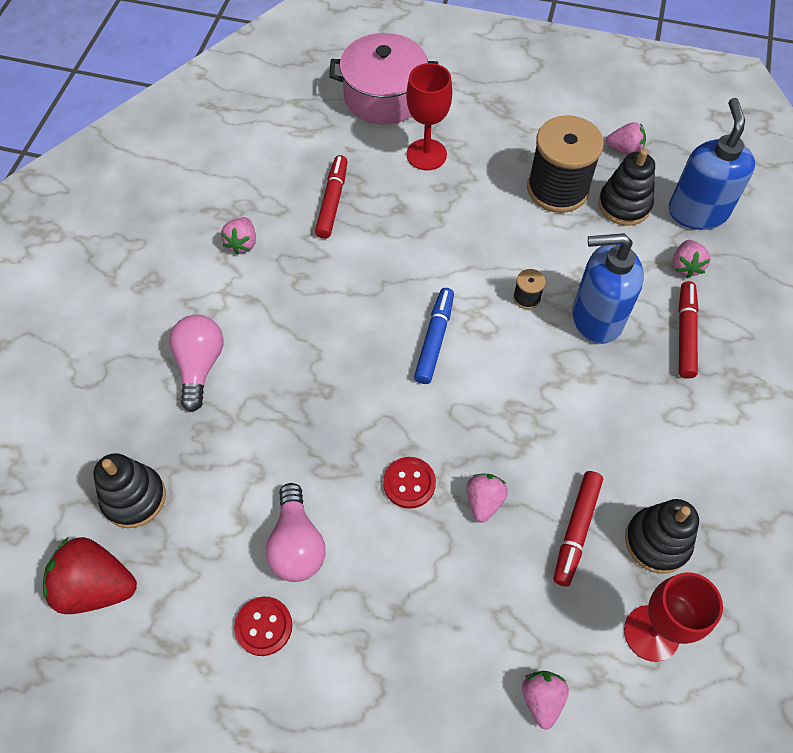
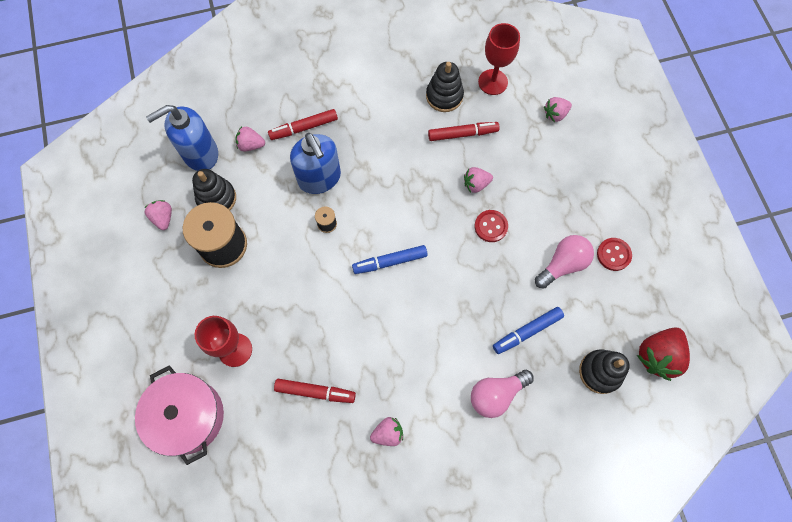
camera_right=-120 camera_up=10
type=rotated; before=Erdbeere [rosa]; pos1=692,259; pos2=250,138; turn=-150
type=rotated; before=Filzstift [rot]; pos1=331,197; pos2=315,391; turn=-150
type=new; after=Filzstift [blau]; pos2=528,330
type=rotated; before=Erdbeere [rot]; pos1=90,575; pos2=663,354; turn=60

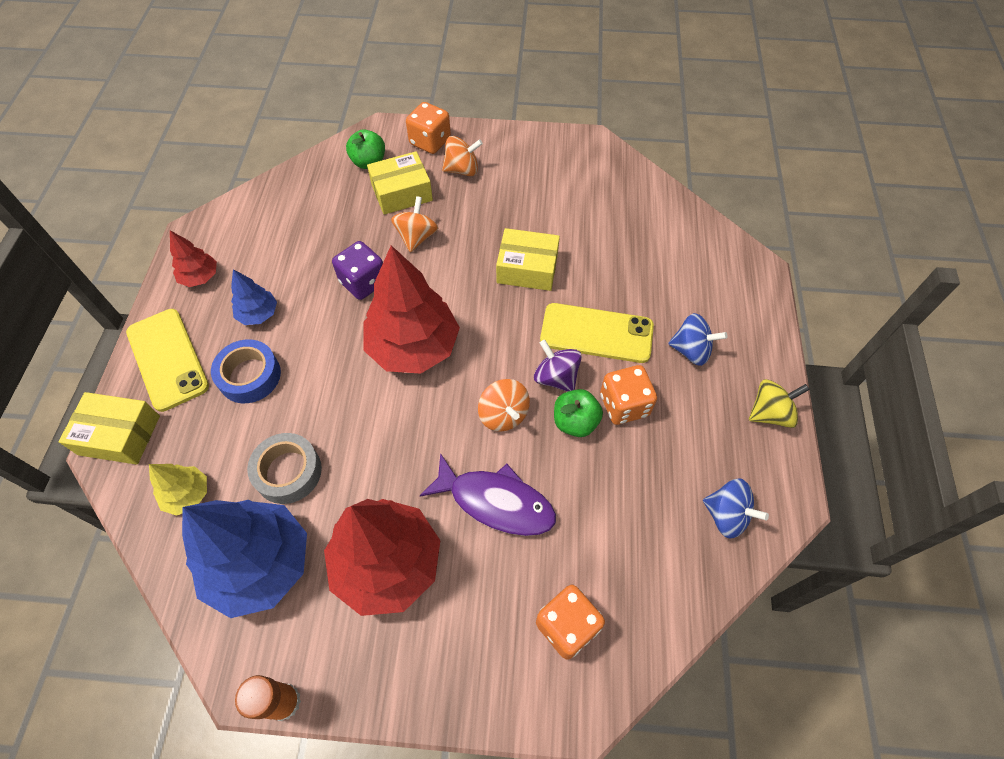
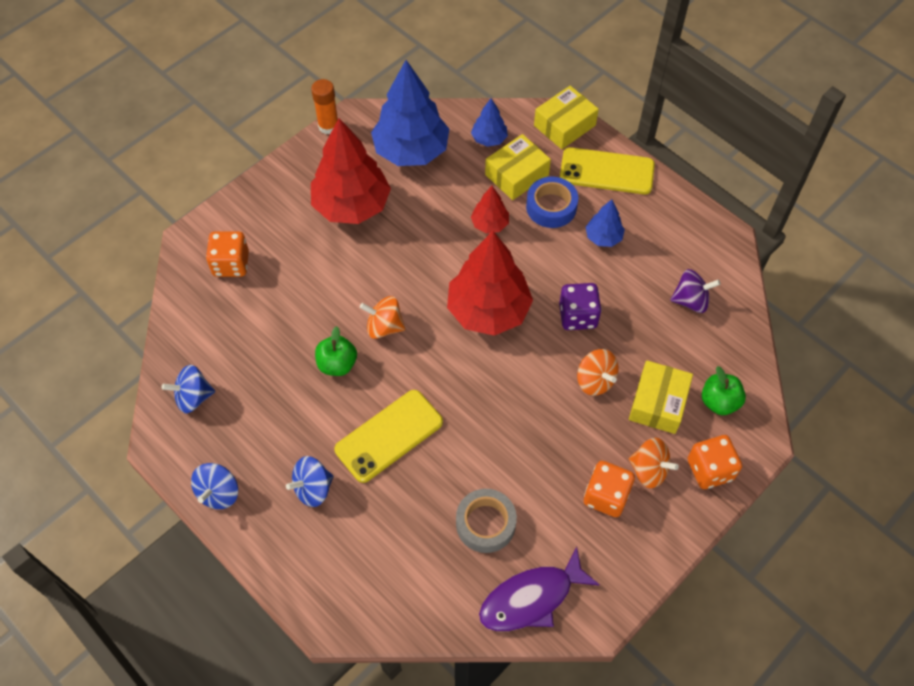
camera_right=130 camera_up=0
type=repainted; before=Kreisel [gelb]; after=Kreisel [blau]; pos1=779,403; pos2=214,486
type=shifted; before=Klebeband [grau]; pos1=284,468; pos2=486,521
type=repainted; before=Baum [gelb]; after=Baum [blau]; pos1=178,490; pos2=489,122
type=shifted; before=Baum [rot]; pos1=193,258; pos2=490,209
type=shifted; before=Fisch [lila]; pos1=488,494; pos2=539,589
type=shifted; before=Schachtel [gelb]; pos1=528,259; pos2=518,167
type=shifted; before=Spielwürfel [orange]; pos1=628,395; pos2=609,489
type=rotated; before=Kreisel [orange]; pos1=462,156; pos2=654,463; turn=-90
type=shifted; before=Kreisel [lila]; pos1=558,366; pos2=695,291

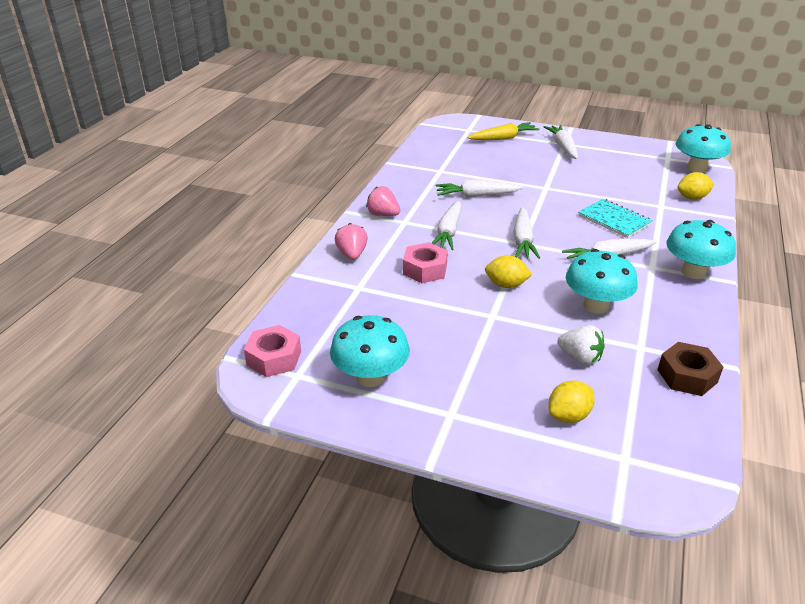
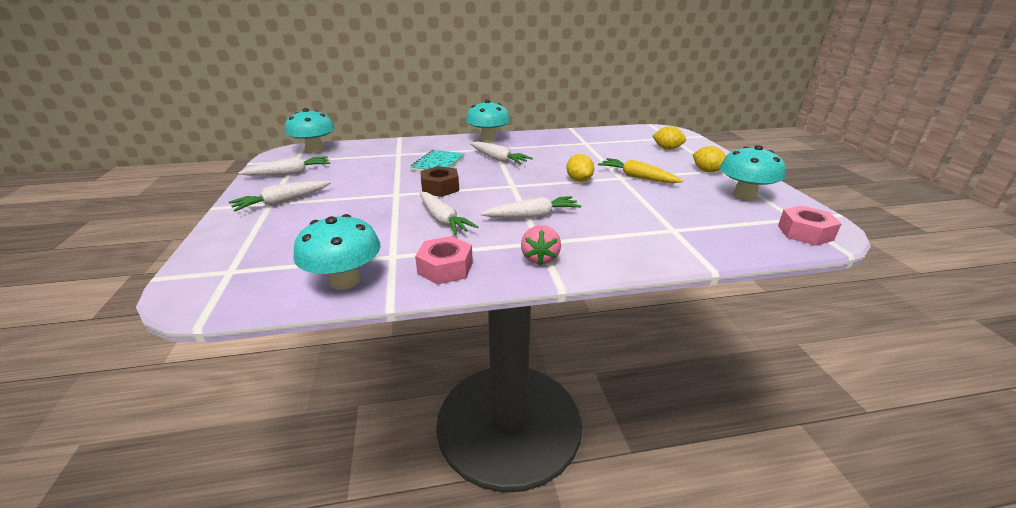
camera_right=-120 camera_up=-5
type=shifted; before=Karotte [weiß]; pos1=527,233; pos2=284,166
type=shifted; before=Pilz [türkis]; pos1=602,281; pos2=337,252
type=shifted; before=Sechskantmutter [rosa]; pos1=425,262; pos2=444,260
type=shifted; before=Sechskantmutter [braun]; pos1=690,369; pos2=439,181
type=shifted; before=Karotte [gelb]; pos1=503,131; pos2=640,170
type=shifted; before=Zitrone [gelb]; pos1=696,186; pos2=709,159
type=gone; before=Erdbeere [rosa]; pos1=351,241
type=gone; before=Erdbeere [weiß]; pos1=581,345

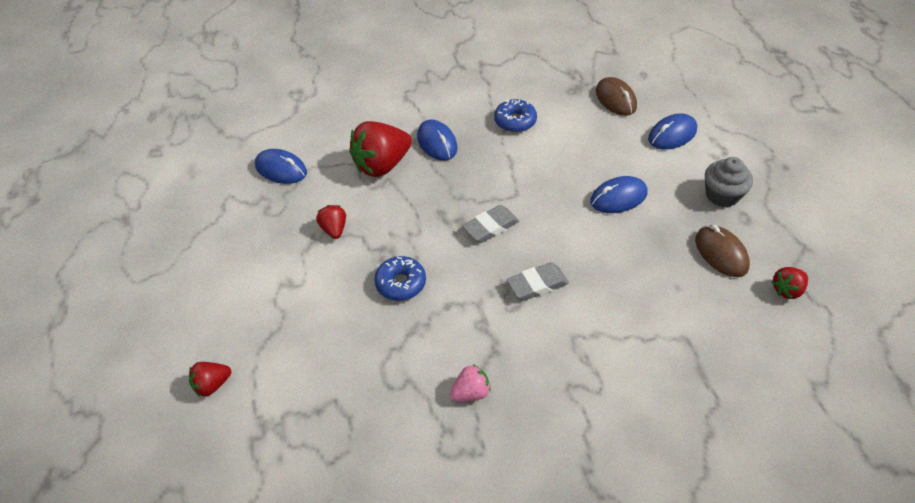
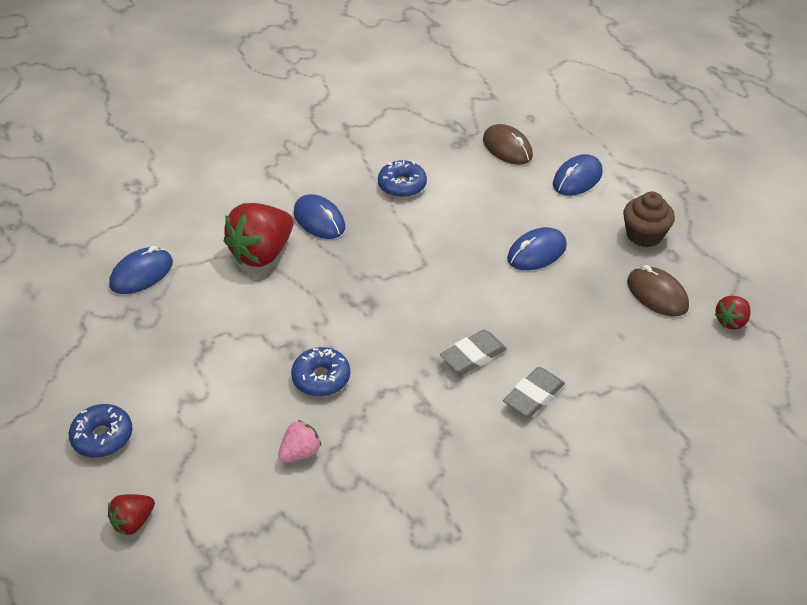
camera_right=-15 camera_up=-5
type=new; after=Donut [blau]; pos2=100,431
type=rotated; before=Computermaus [blau]; pos1=281,166; pos2=141,270; turn=-60
type=shifted; before=Erdbeere [rosa]; pos1=470,383; pos2=299,441
type=shifted; before=Radiergummi [grau]; pos1=490,224; pos2=534,392
type=repainted; before=Muffin [grau]; after=Muffin [braun]; pos1=729,182; pos2=649,219
type=gone; before=Erdbeere [rot]; pos1=331,222

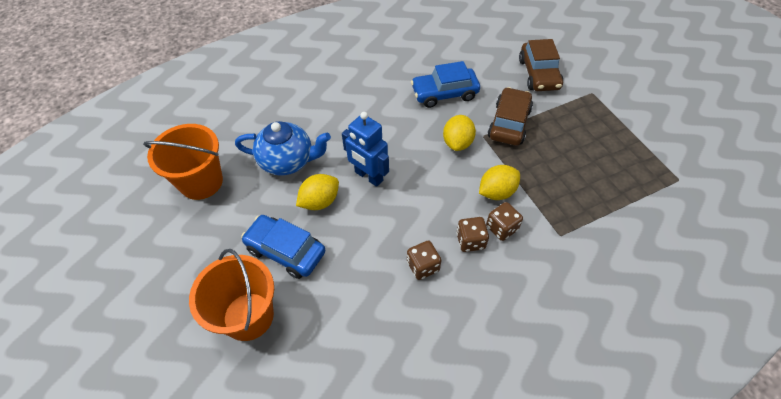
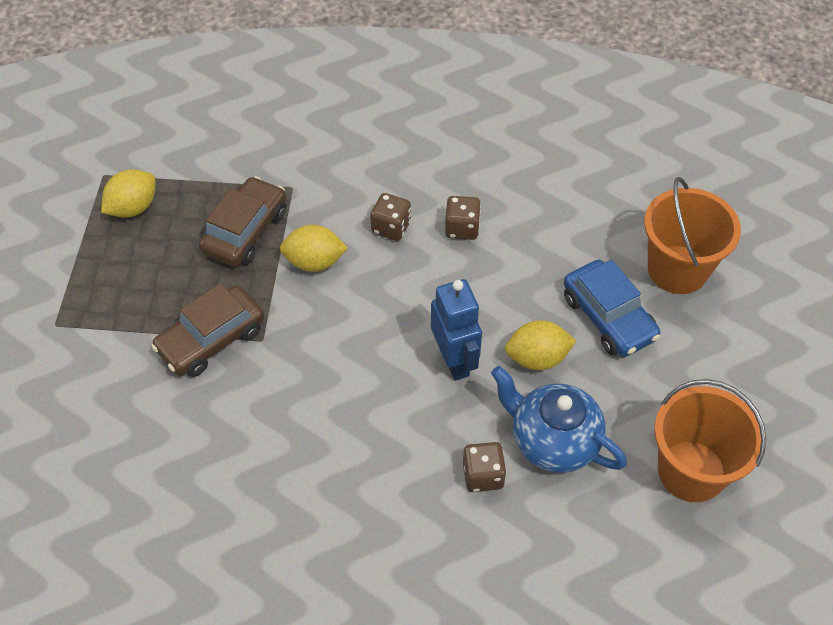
camera_right=-150 camera_up=0
type=shifted; before=Zitrone [gelb]; pos1=459,133; pos2=128,193
type=shifted; before=Auto [braun]; pos1=541,65; pos2=242,221
type=shifted; before=Spielwürfel [braun]; pos1=504,221; pos2=485,467
type=gone; before=Auto [blau]; pos1=445,84

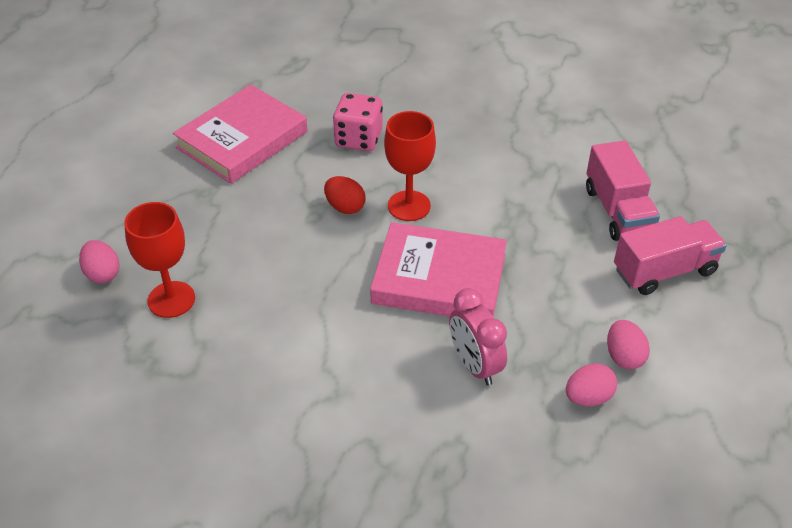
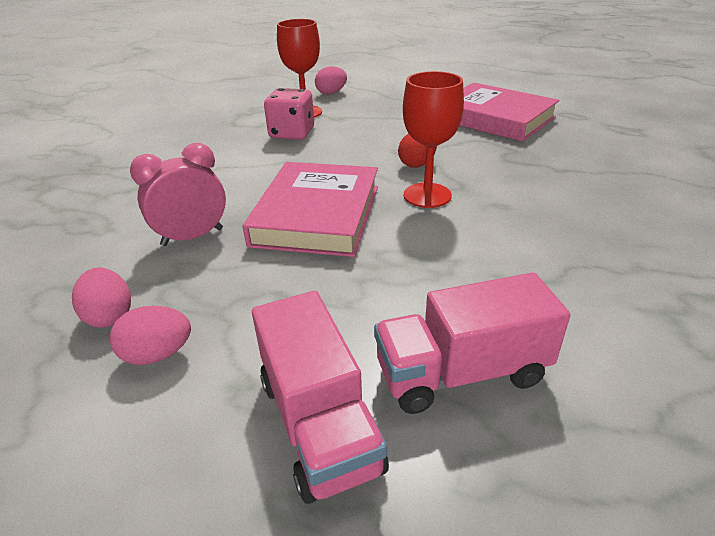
camera_right=90 camera_up=-10
type=shifted; before=Spielwürfel [rosa]; pos1=358,122; pos2=289,114

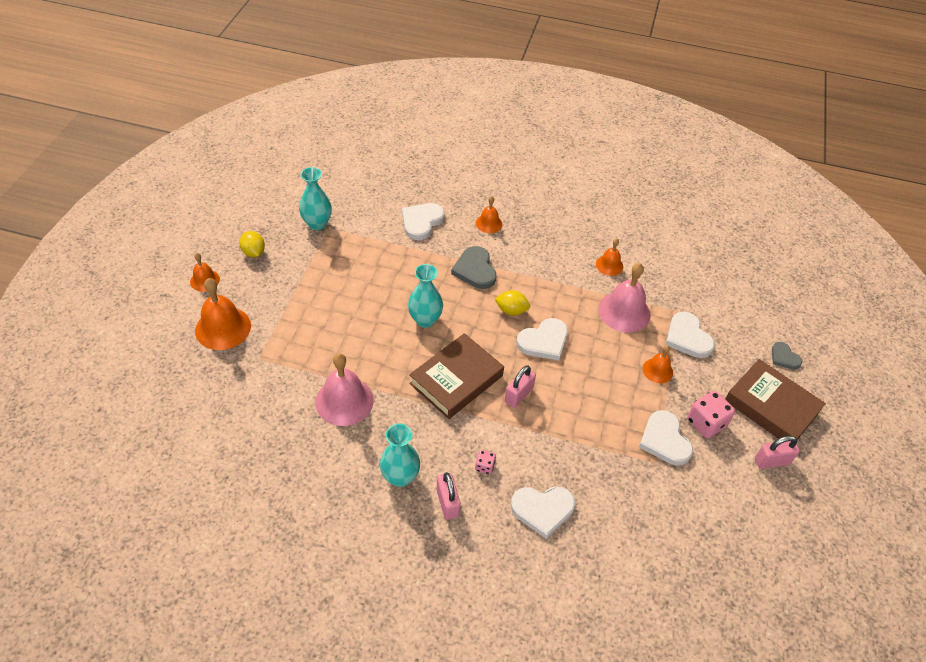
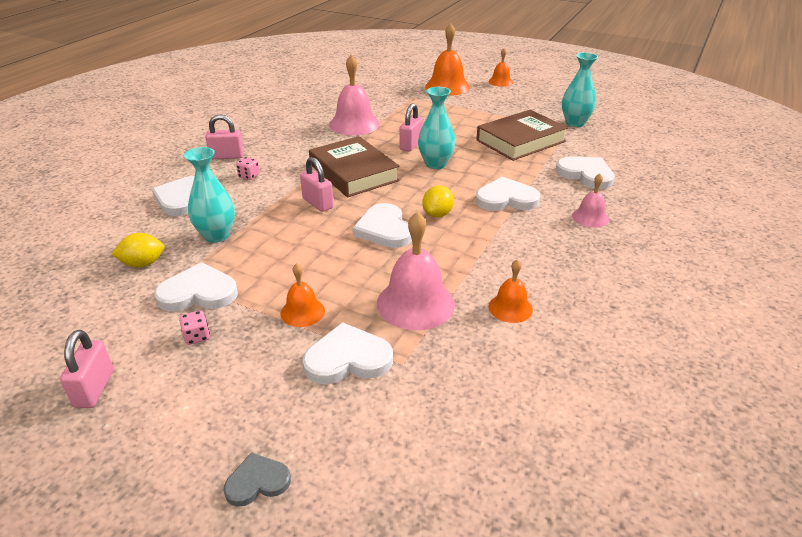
camera_right=105 camera_up=-15
type=shifted; before=Zitrone [gelb]; pos1=252,244; pos2=138,250
type=scaled; before=Spielwürfel [rosa]; pos1=711,414; pos2=194,328; scale=0.52
type=shifted; before=Vase [türkis]; pos1=399,455; pos2=209,195
type=new; after=Vorhängeschloss [rosa]; pos2=411,127
type=repainted; before=Herz [grau]; after=Herz [weiß]; pos1=473,267; pos2=507,194
type=shifted; before=Buch [braun]; pos1=775,399; pos2=522,135
type=repainted; before=Glocke [orange]; after=Glocke [rosa]; pos1=489,214; pos2=590,201

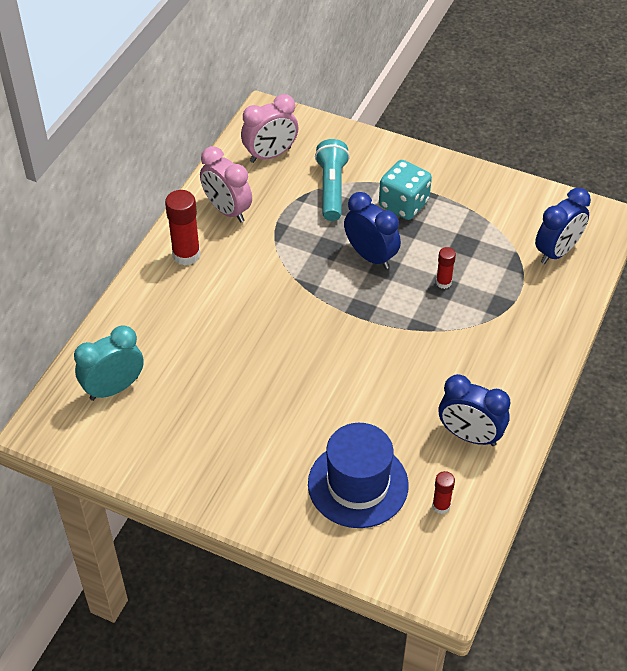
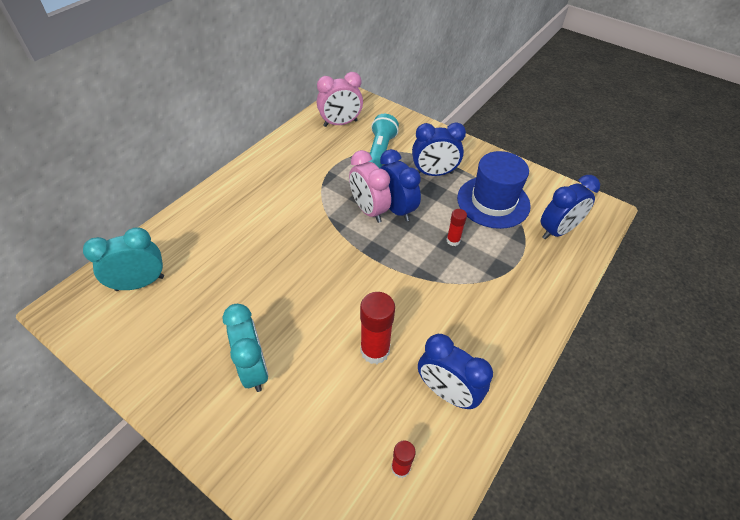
camera_right=10 camera_up=0
type=new; after=Wecker [türkis]; pos2=245,348
type=shifted; before=Wecker [rosa]; pos1=226,184; pos2=370,186
type=shifted; before=Klebestift [rot]; pos1=182,228; pos2=377,328
type=swapped; before=Spielwürfel [türkis]; after=Wecker [blau]; pos1=405,190; pos2=439,149
type=shifted; before=Hut [blau]; pos1=358,475; pos2=494,190

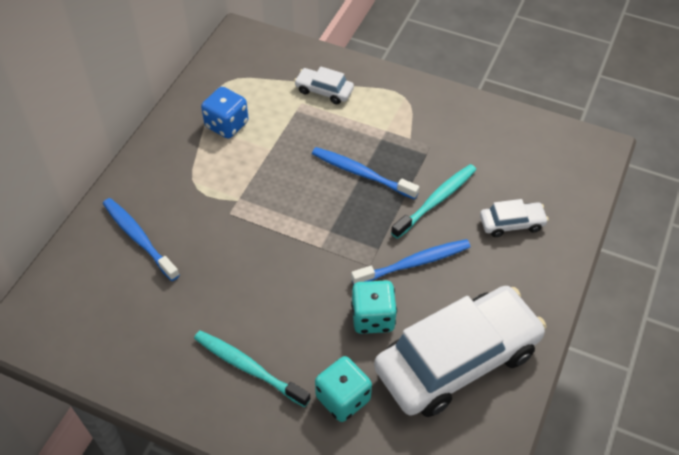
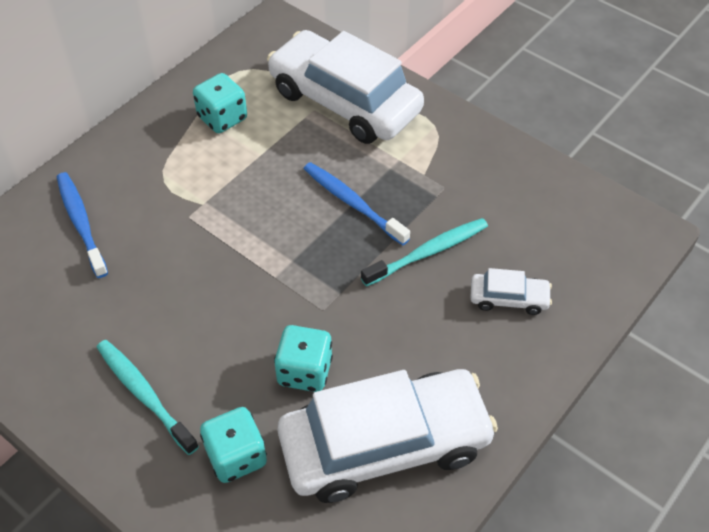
camera_right=15 camera_up=0
type=repainted; before=Spielwürfel [blau]; after=Spielwürfel [türkis]; pos1=225,113; pos2=220,103
type=scaled; before=Auto [weiß]; pos1=324,85; pos2=345,87; scale=2.34
type=gone; before=Zahnbürste [blau]; pos1=411,261

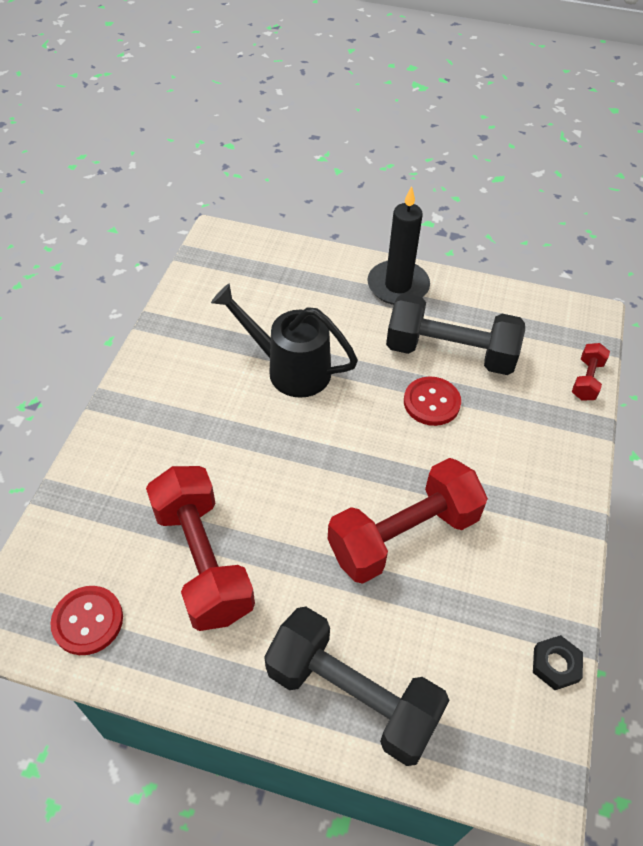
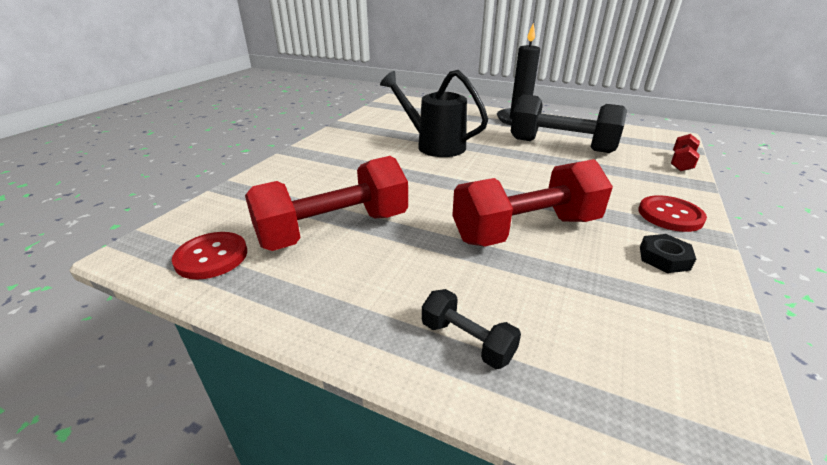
camera_right=10 camera_up=-20
type=rotated; before=Hantel [rot]; pos1=200,548; pos2=326,203; turn=75
type=scaled; before=Hantel [schwarz]; pos1=357,686; pos2=471,329; scale=0.46
type=shifted; before=Knopf [rot]; pos1=432,401; pos2=673,213
type=shifted; before=Sechskantmutter [schwarz]; pos1=558,662; pos2=668,253

